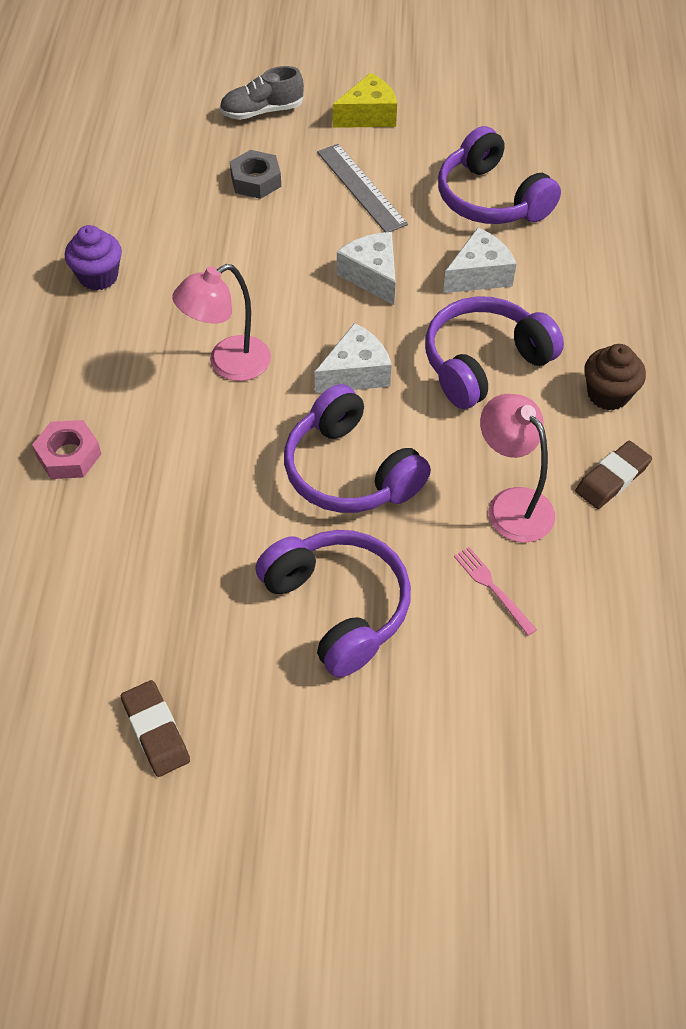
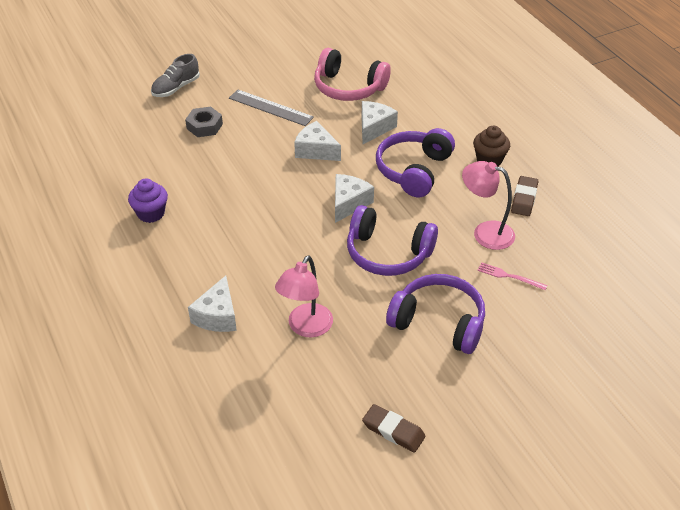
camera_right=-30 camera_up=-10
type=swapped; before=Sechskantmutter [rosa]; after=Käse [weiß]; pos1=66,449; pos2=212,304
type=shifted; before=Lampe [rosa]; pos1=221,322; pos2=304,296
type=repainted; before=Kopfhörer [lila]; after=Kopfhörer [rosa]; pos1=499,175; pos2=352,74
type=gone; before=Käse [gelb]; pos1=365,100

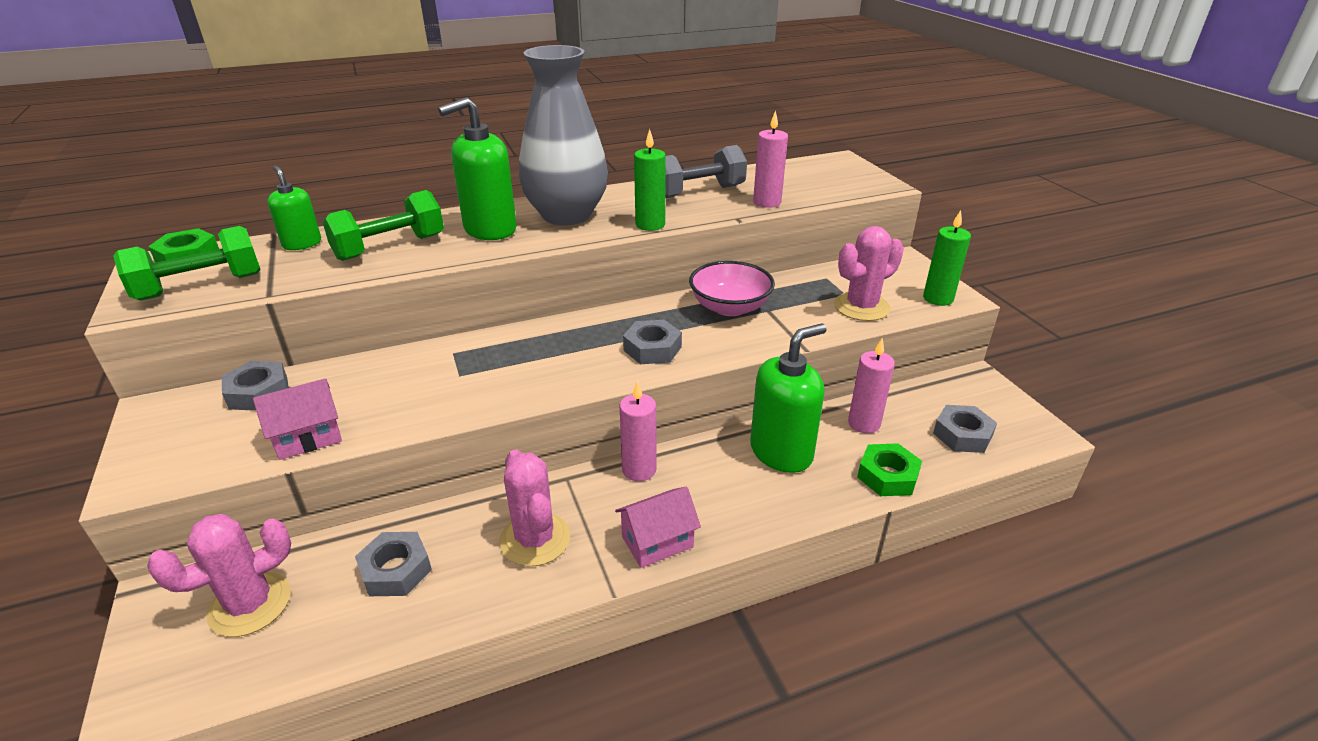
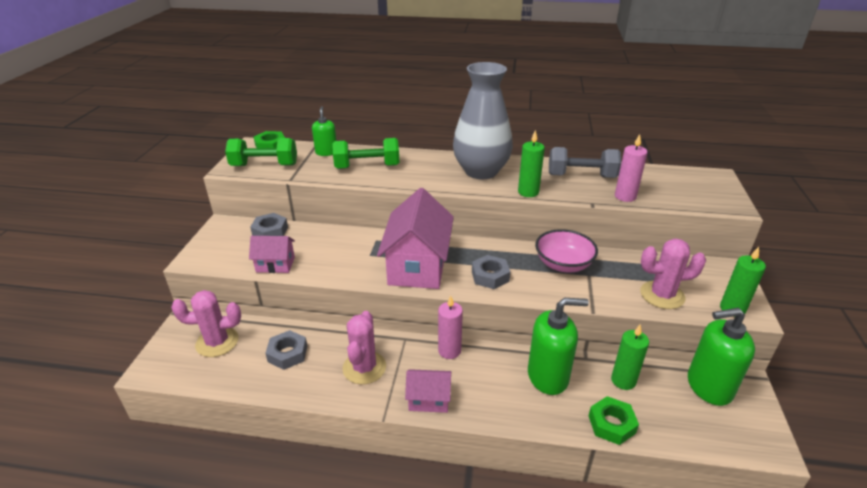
camera_right=30 camera_up=0
type=new; after=Haus [rosa]; pos2=415,238
type=repainted; before=Kerze [rosa]; after=Kerze [grün]; pos1=871,386; pos2=630,357
type=shifted; before=Seifenspender [grün]; pos1=477,168; pos2=721,357
type=gone; before=Sechskantmutter [grau]; pos1=965,429

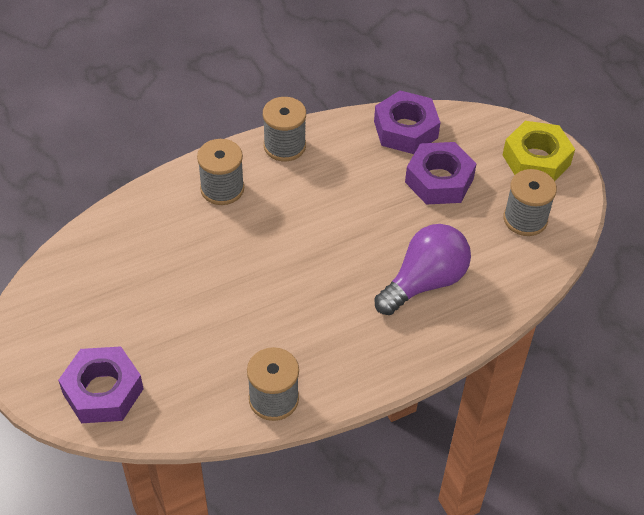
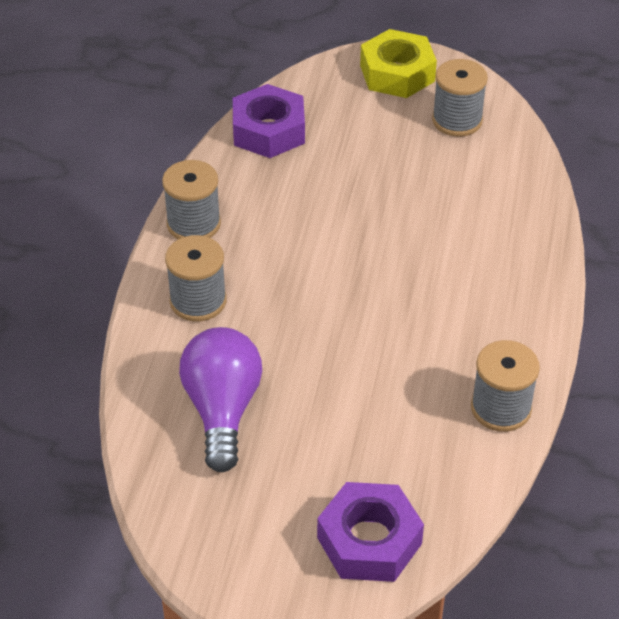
camera_right=-50 camera_up=-5
type=shifted; before=Glühbirne [lila]; pos1=422,269; pos2=220,399
type=gone; before=Sechskantmutter [lila]; pos1=441,173

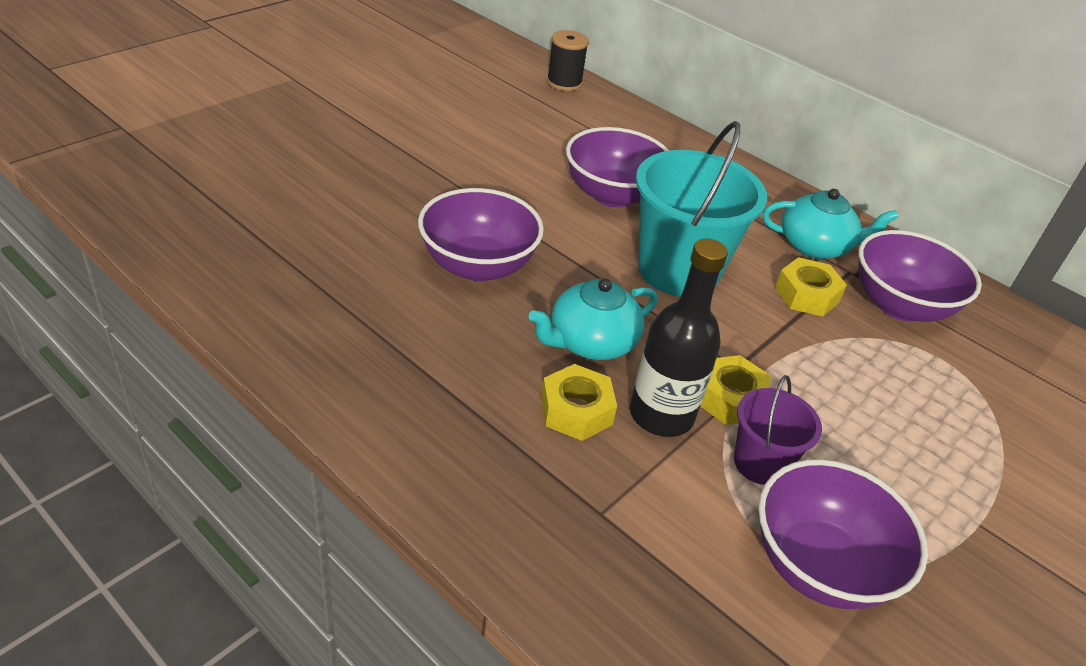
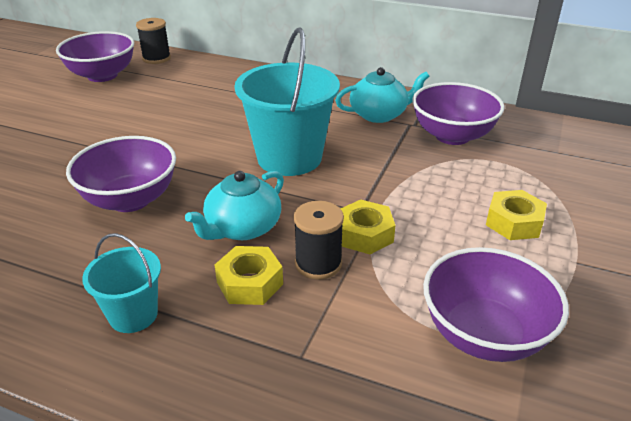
camera_right=-15 camera_up=-5
type=shifted; before=Schüssel [lila]; pos1=617,167; pos2=95,56
type=new; after=Eimer [türkis]; pos2=121,283
type=swapped; before=Flasche [schwarz]; after=Garnrolle [schwarz]; pos1=679,338; pos2=319,240
type=shifted; before=Sechskantmutter [gelb]; pos1=811,287; pos2=516,215
type=gone; before=Eimer [lila]; pos1=778,430

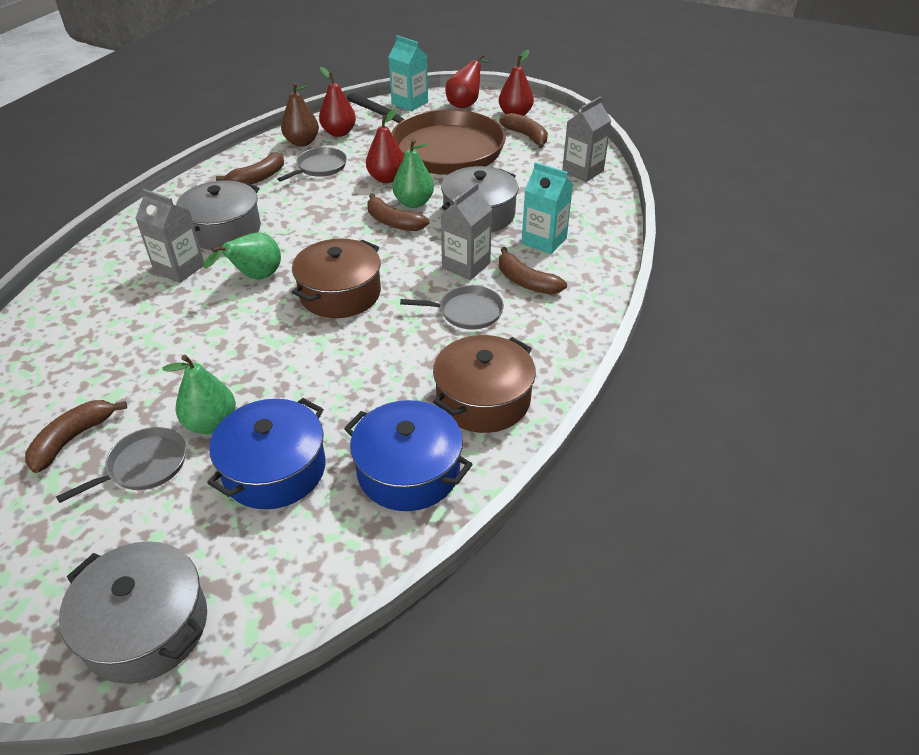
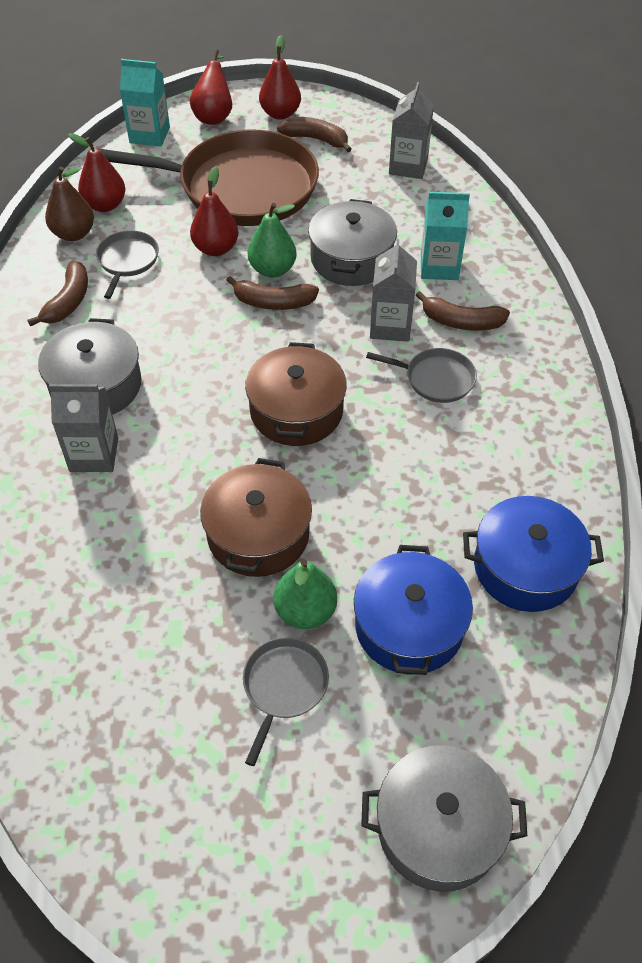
camera_right=-30 camera_up=10
type=shifted; before=Kochtopf [braun]; pos1=484,384; pos2=256,517
type=rotated; before=Pfanne [grau]; pos1=452,307; pos2=421,375; turn=45
type=gone; before=Banane [braun]; pos1=76,436
type=gone; before=Birne [grün]; pos1=242,256

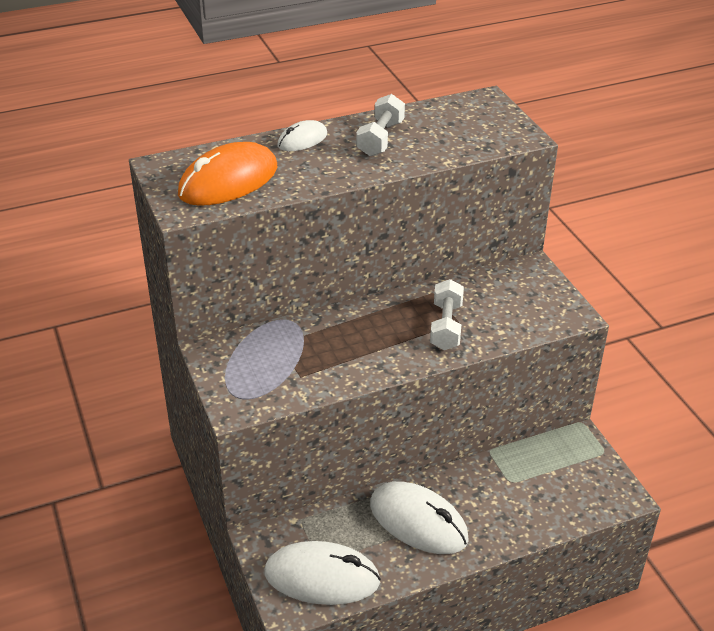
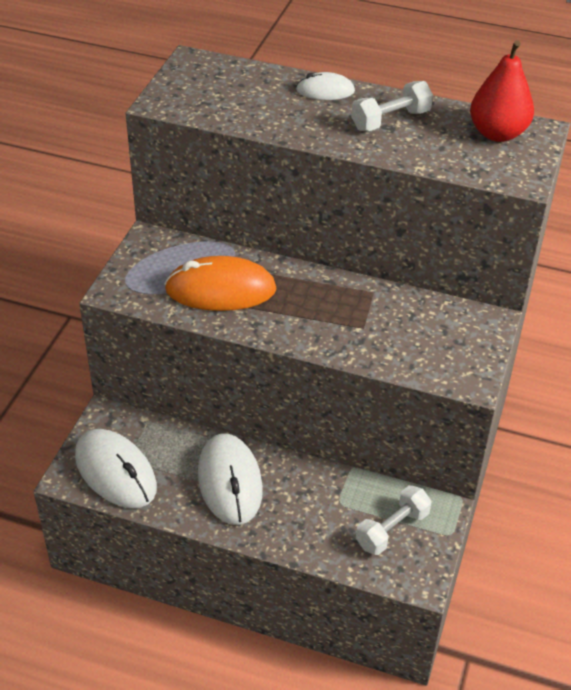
camera_right=40 camera_up=5
type=shifted; before=Computermaus [orange]; pos1=228,174; pos2=220,283
type=shifted; before=Hantel [weiß]; pos1=447,314; pos2=394,520
type=new; after=Birne [rot]; pos2=502,91

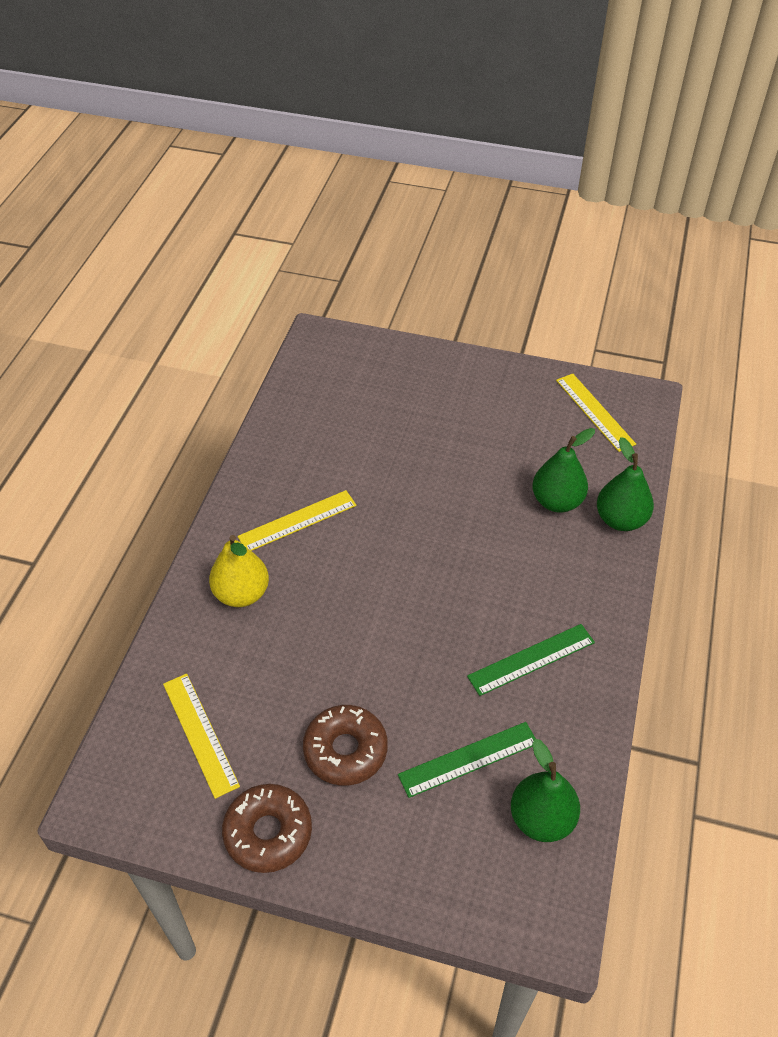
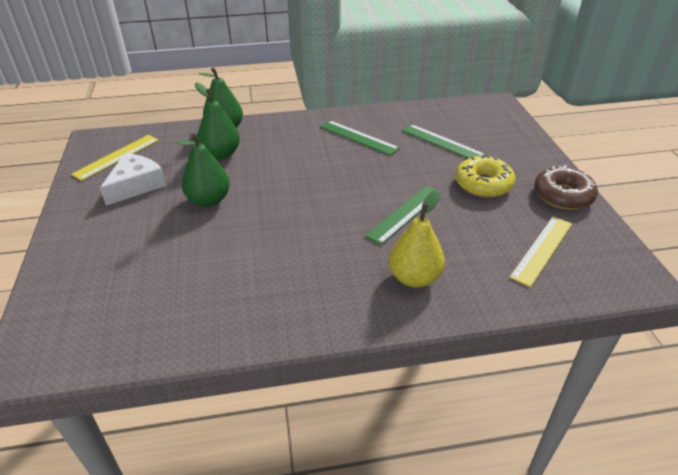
camera_right=-115 camera_up=-10
type=new; after=Käse [weiß]; pos2=133,179
type=shifted; before=Birne [grün]; pos1=545,790; pos2=202,170
type=new; after=Lineal [grün]; pos2=403,215
type=repainted; before=Donut [braun]; after=Donut [gelb]; pos1=345,745; pos2=485,176
type=gone; before=Lineal [gelb]; pos1=297,520

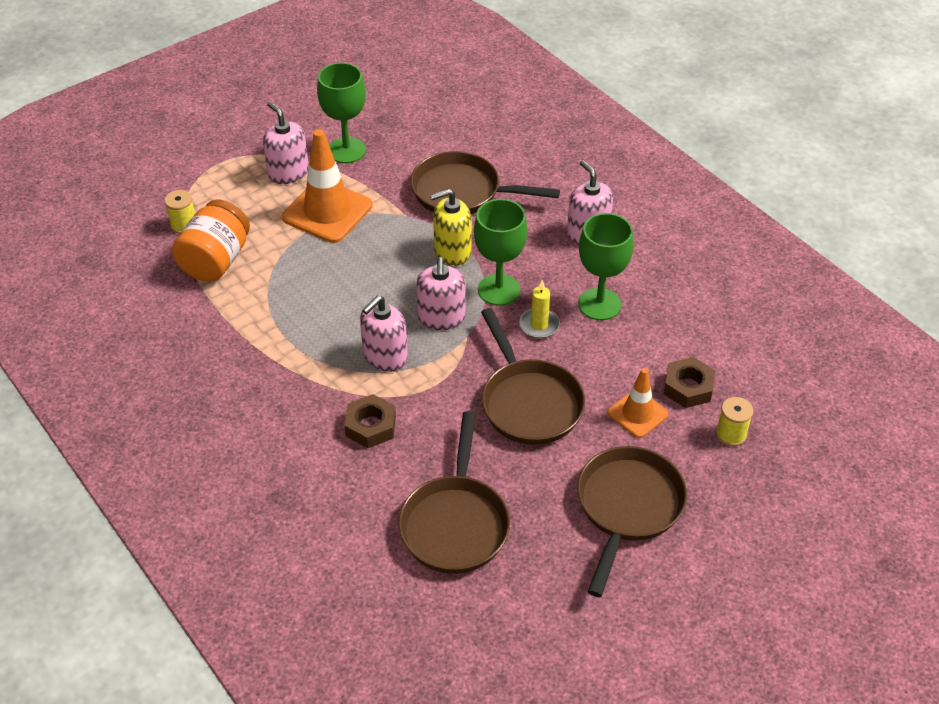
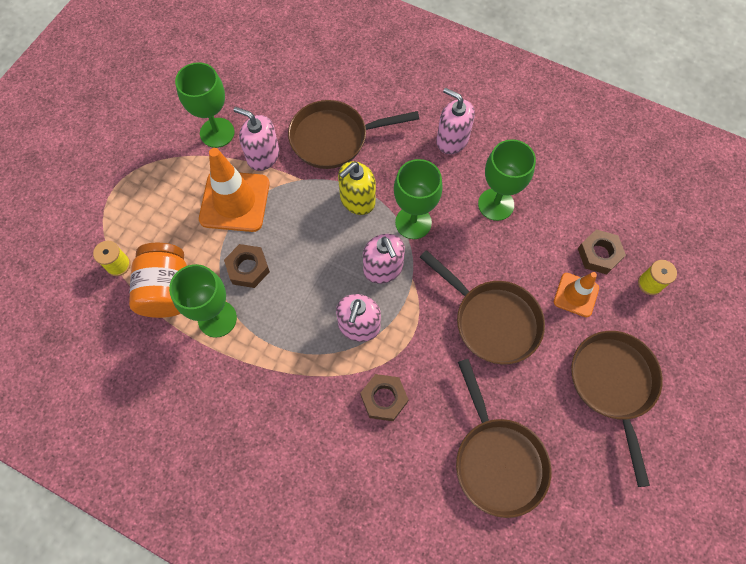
camera_right=-25 camera_up=20
type=new; after=Kelch [grün]; pos2=203,301
type=new; after=Sechskantmutter [braun]; pos2=247,266
type=shifted; before=Seifenspender [rosa]; pos1=286,143; pos2=256,139
type=gone; before=Kerze [gelb]; pos1=539,309

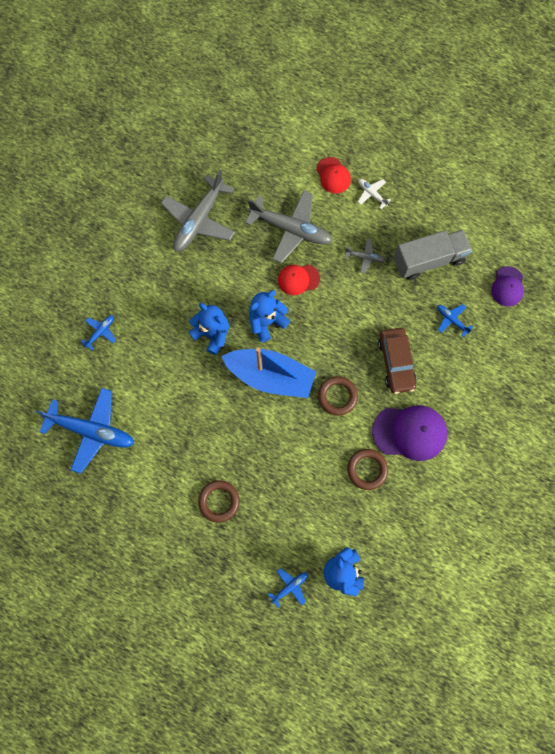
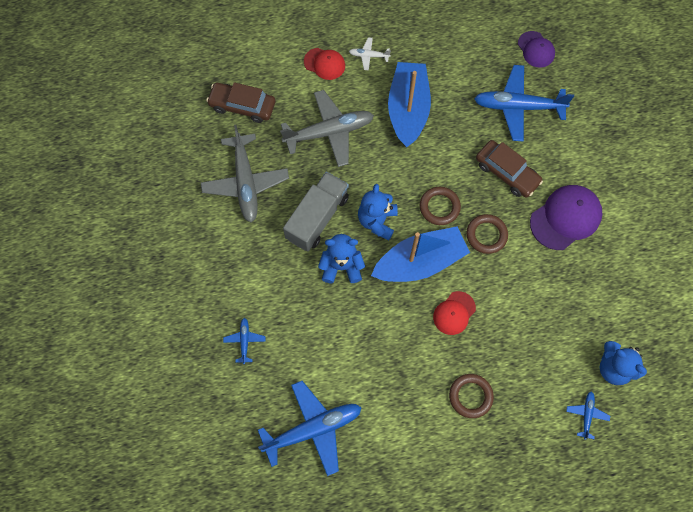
camera_right=-40 camera_up=-5
type=new; after=Auto [braun]; pos2=240,102
type=shifted; before=Lastwagen [grau]; pos1=433,254; pos2=316,211
type=swapped; before=Flugzeug [grau]; after=Boot [blau]; pos1=365,256; pos2=409,104
type=shifted; before=Ring [braun]; pos1=367,469; pos2=440,206
type=shifted; before=Kappe [rot]; pos1=299,280; pos2=454,313
type=scaled; before=Flugzeug [blau]; pos1=455,320; pos2=524,103; scale=2.2

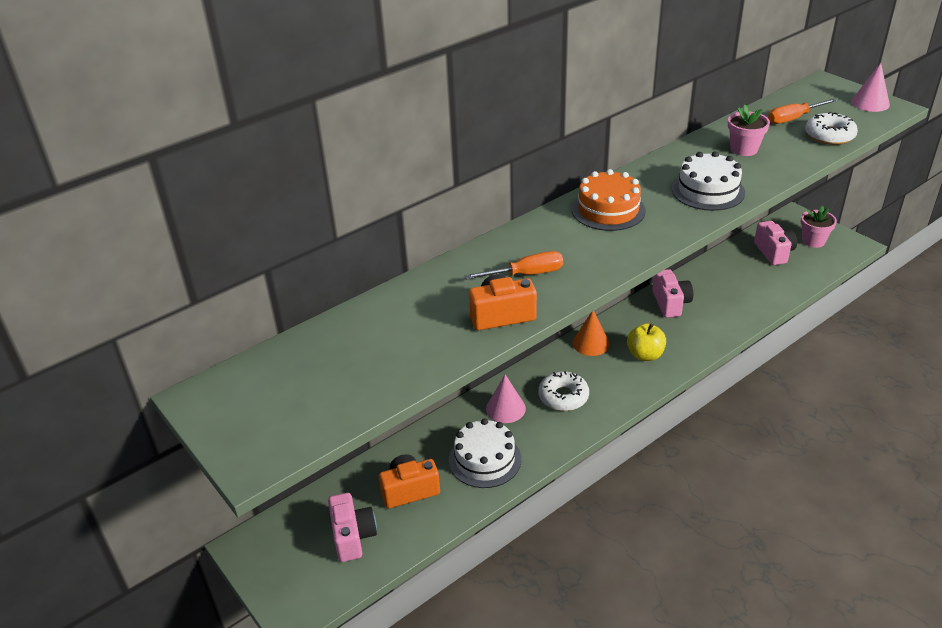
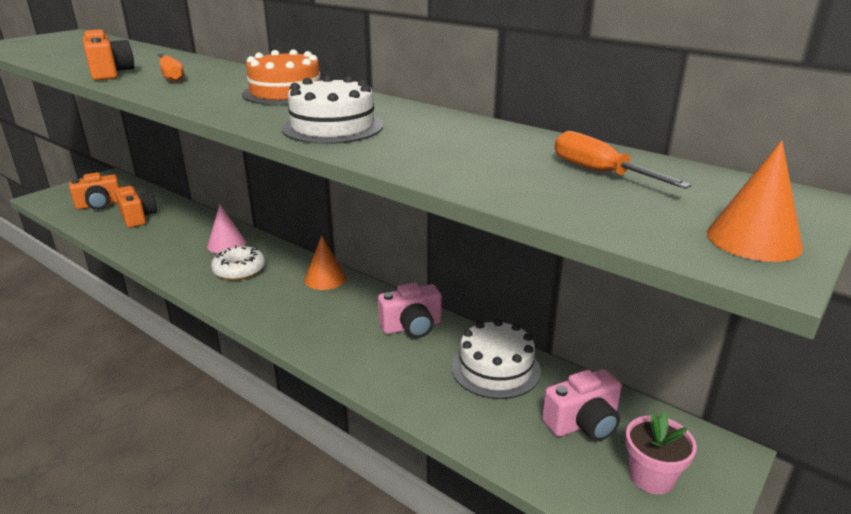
camera_right=75 camera_up=-10
type=repainted; before=Kamera [rosa]; after=Kamera [orange]; pos1=352,527; pos2=94,191
type=shifted; before=Kuchen [weiß]; pos1=485,453; pos2=496,359
type=repainted; before=Kegel [rosa]; after=Kegel [orange]; pos1=870,87; pos2=755,201
type=gone; before=Apfel [gelb]; pos1=646,342
type=gone; before=Blumentopf [rosa]; pos1=749,130
type=gone; before=Donut [weiß]; pos1=831,128

